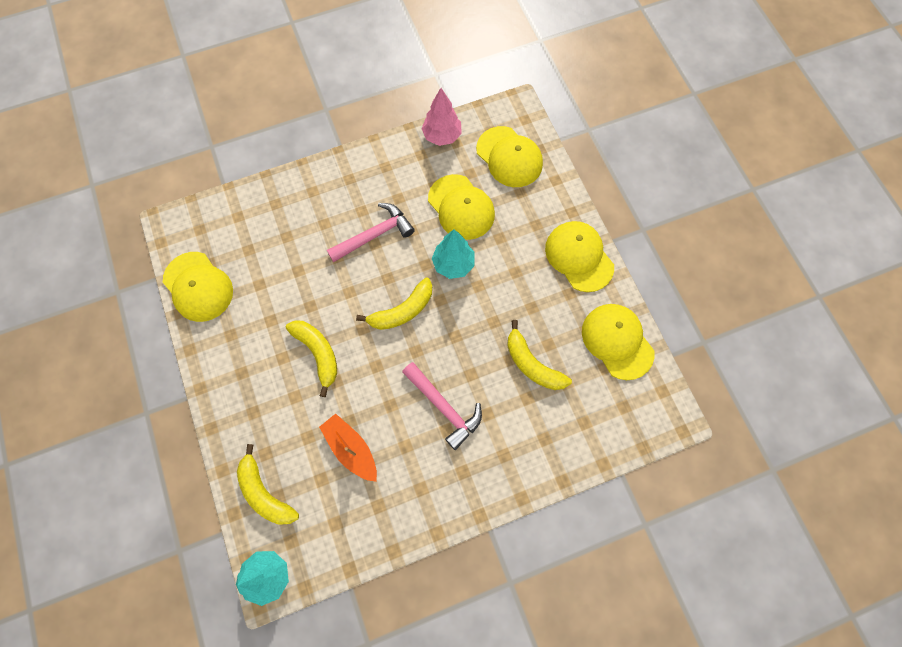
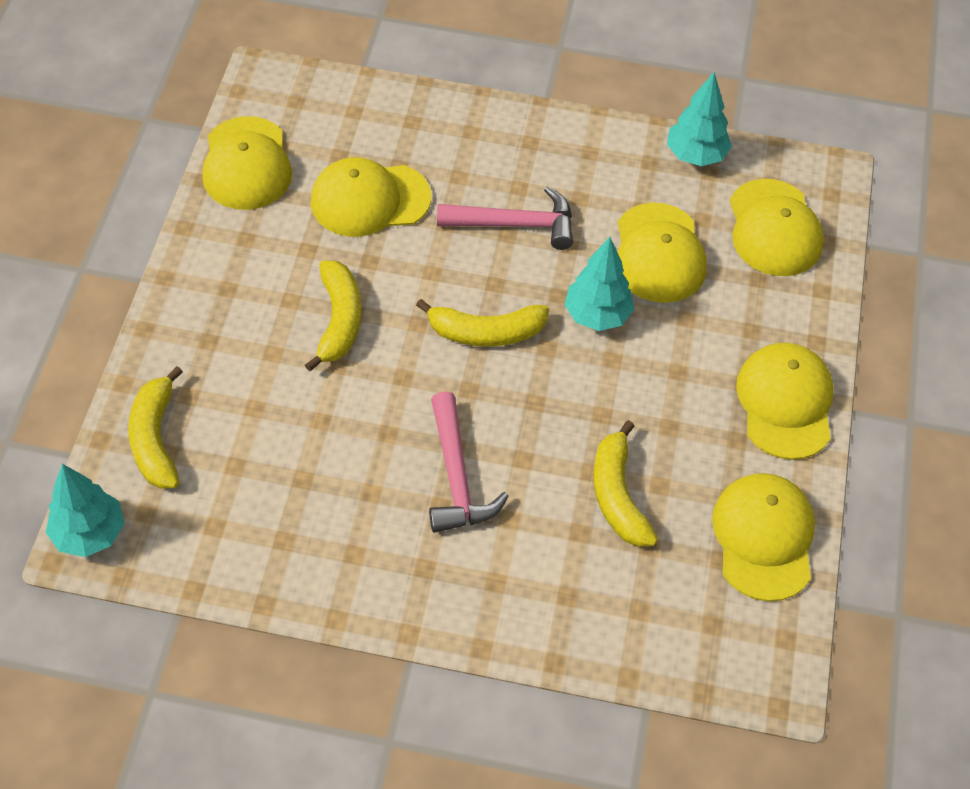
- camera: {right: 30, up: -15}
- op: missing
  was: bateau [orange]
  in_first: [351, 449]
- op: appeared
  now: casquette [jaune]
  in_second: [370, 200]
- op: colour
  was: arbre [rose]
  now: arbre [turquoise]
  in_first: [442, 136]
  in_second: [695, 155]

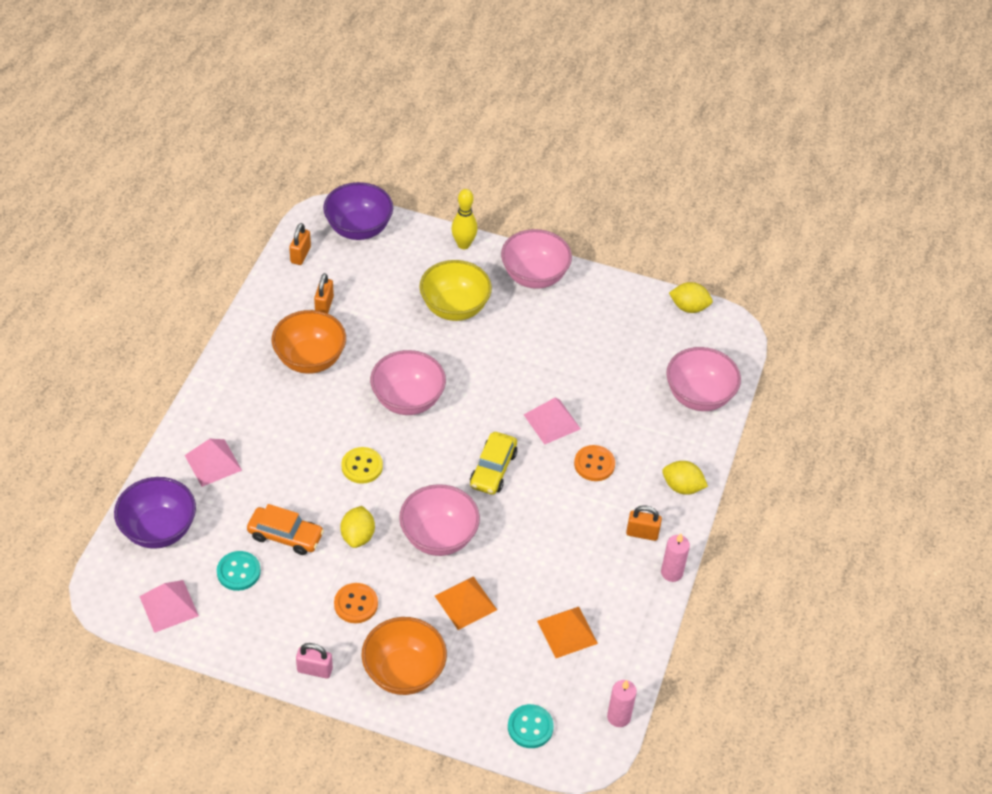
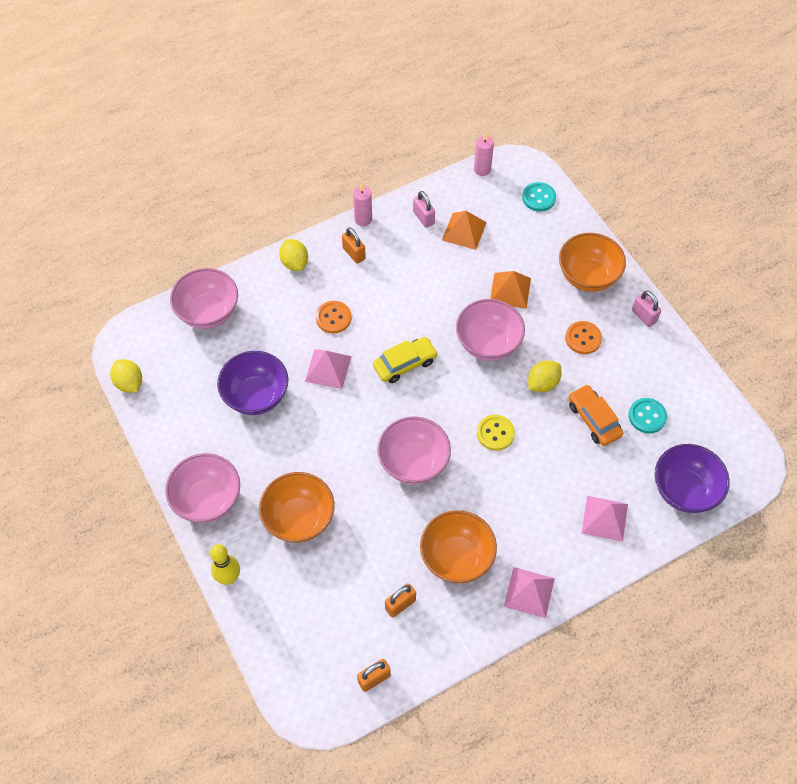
- camera: {right: -135, up: 10}
- op: appeared
  now: cadenas [rose]
  in_second: [423, 218]
- op: relocated
  was: pyramide [rose]
  in_first: [168, 606]
  in_second: [529, 592]
- op: relocated
  was: bol [violet]
  in_first: [359, 229]
  in_second: [256, 396]
- op: colour
  was: bol [jaune]
  now: bol [orange]
  in_first: [454, 308]
  in_second: [299, 519]

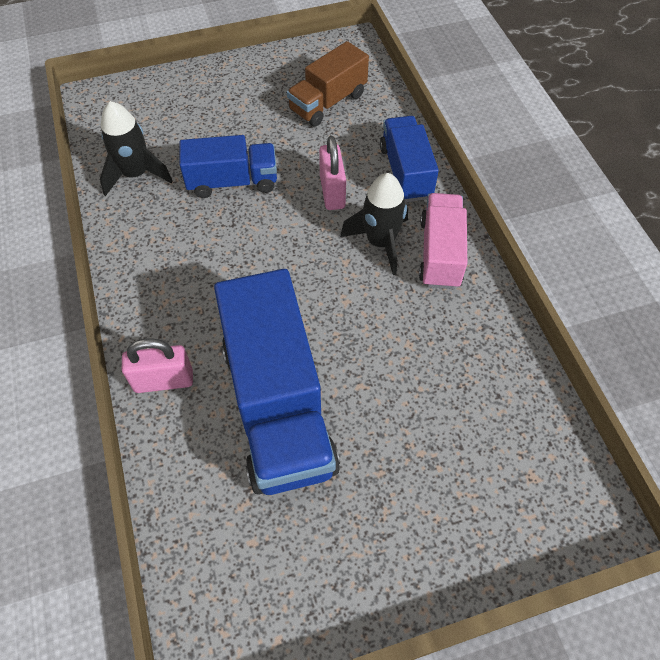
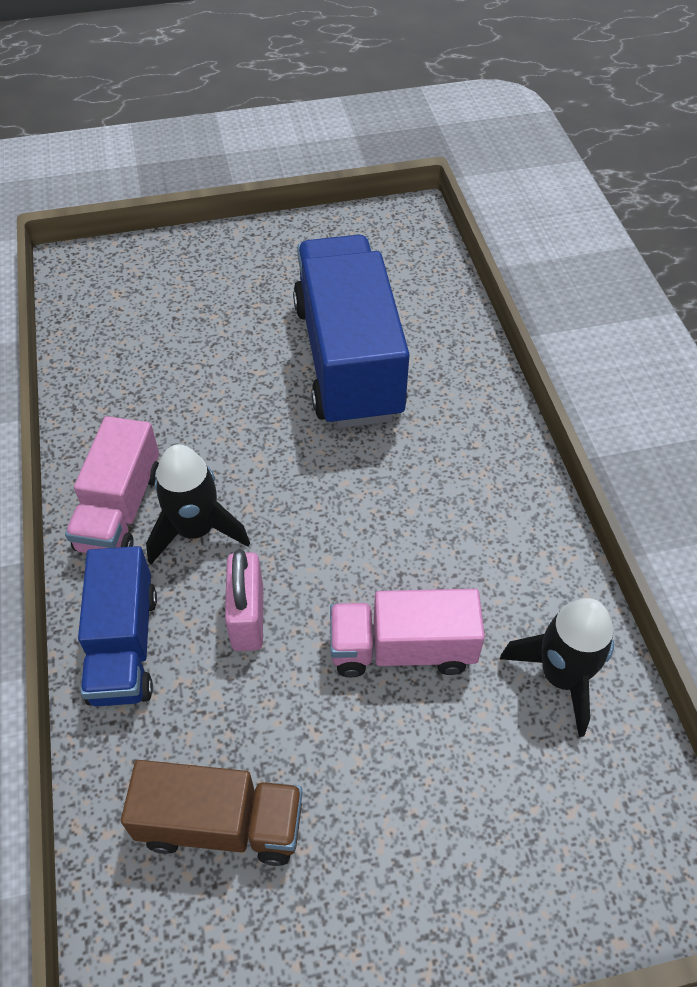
- camera: {right: -175, up: -5}
- op: missing
  was: cadenas [rose]
  in_first: [164, 381]
- op: colour
  was: camion [bleu]
  now: camion [rose]
  in_first: [232, 182]
  in_second: [402, 649]
- op: spun
  was: camion [marron]
  in_first: [328, 102]
  in_second: [221, 824]
  clockwise: 45

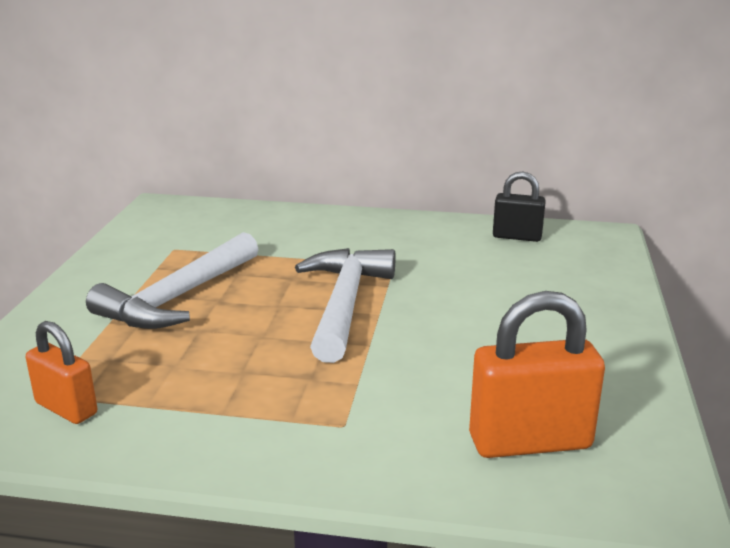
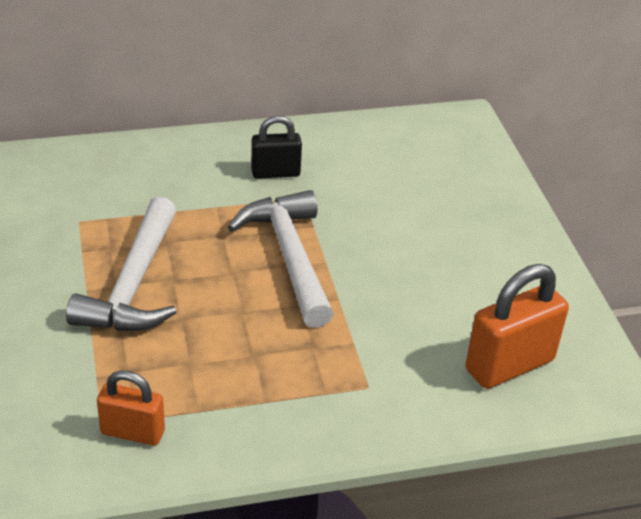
- camera: {right: -25, up: 15}
- op: relocated
  was: cadenas [noir]
  in_first: [517, 237]
  in_second: [275, 173]

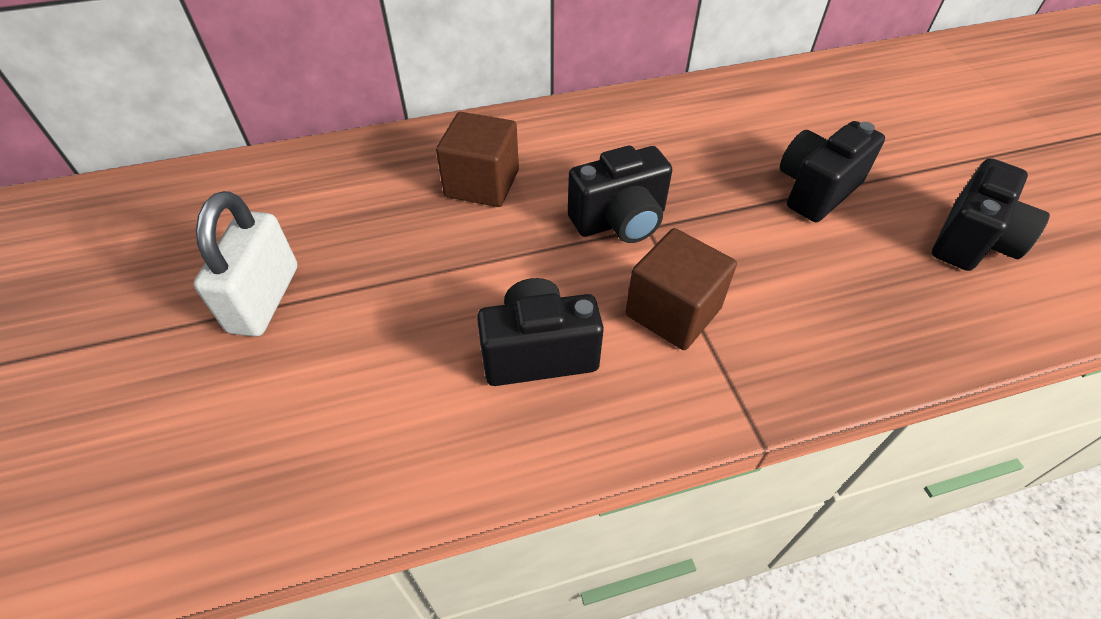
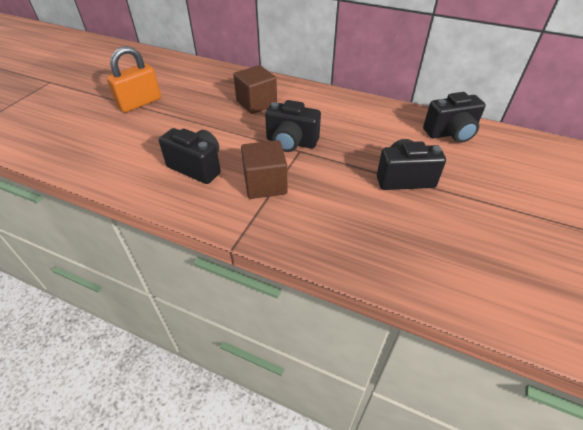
- camera: {right: 40, up: -5}
- op: relocated
  was: appareil photo [noir]
  in_first: [972, 241]
  in_second: [450, 133]
- op: colour
  was: cadenas [blanc]
  now: cadenas [orange]
  in_first: [264, 299]
  in_second: [140, 103]

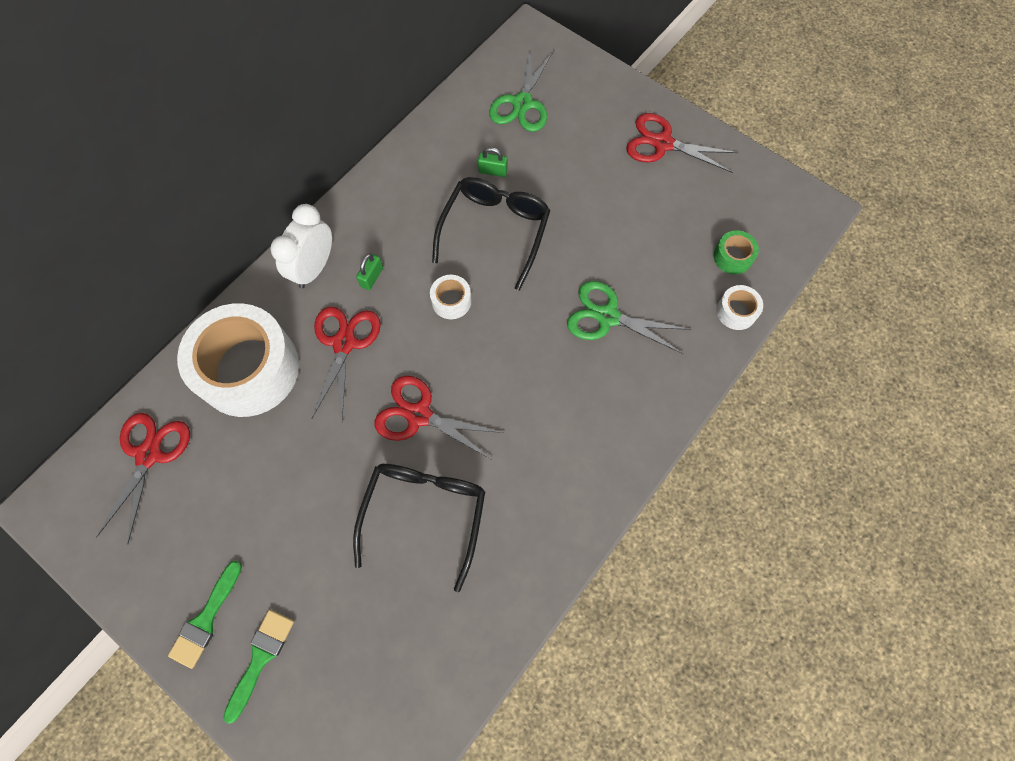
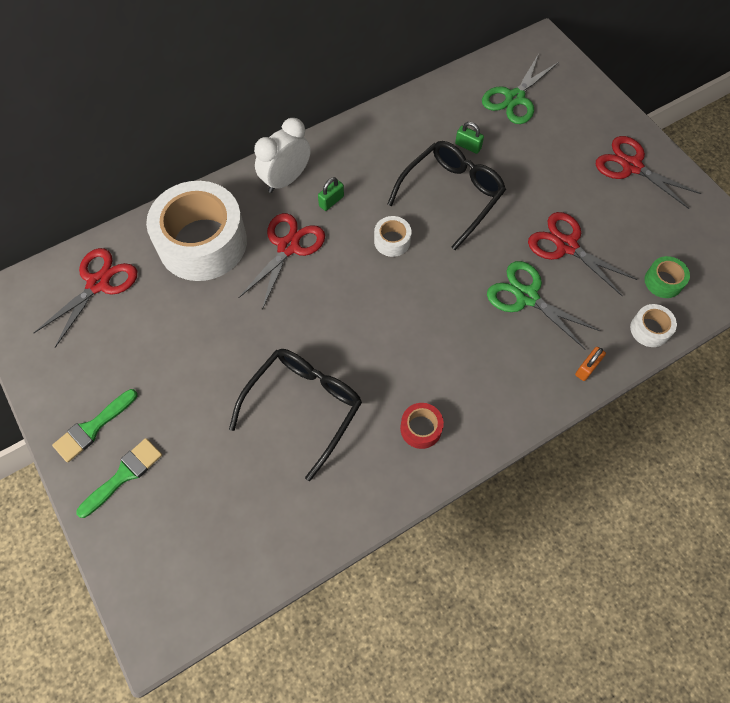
- camera: {right: 20, up: -5}
- op: appeared
  now: ruban adhésif [rouge]
  in_second: [421, 428]
- op: appeared
  now: cadenas [orange]
  in_second: [587, 368]
- op: relocated
  was: ciseaux [rouge]
  in_first: [419, 415]
  in_second: [566, 246]

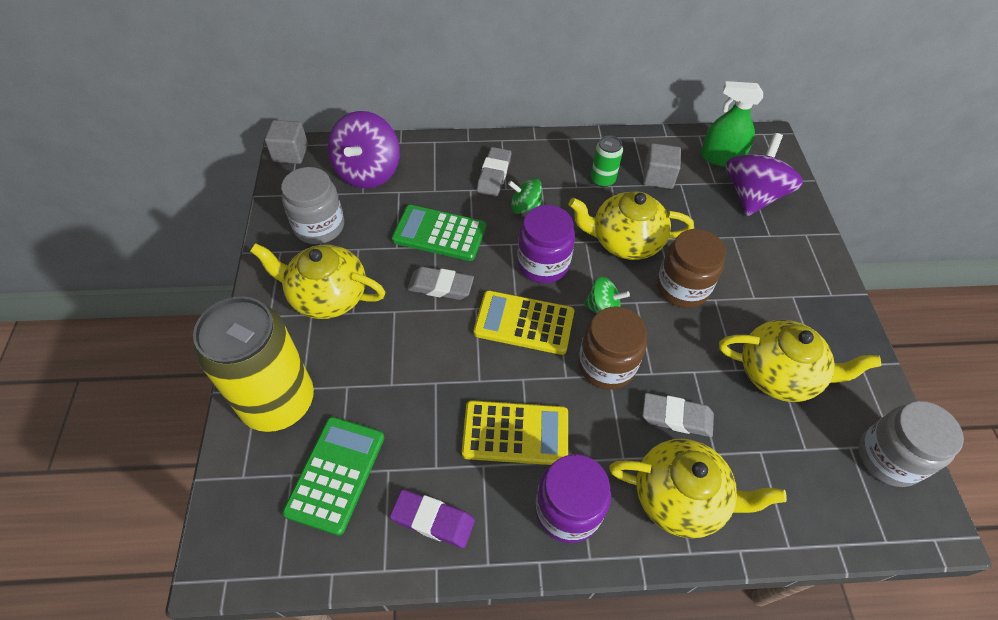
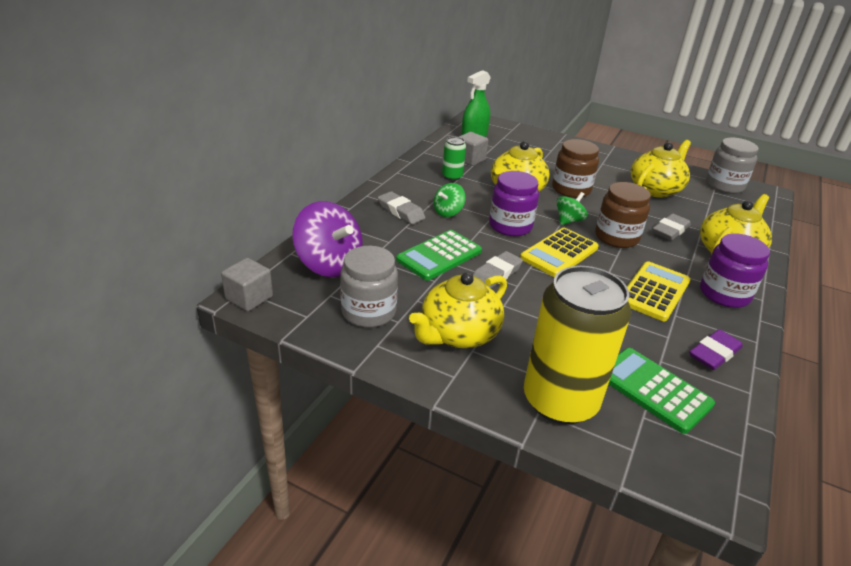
- camera: {right: -60, up: -20}
- op: missing
  was: toupie [violet]
  in_first: [752, 196]

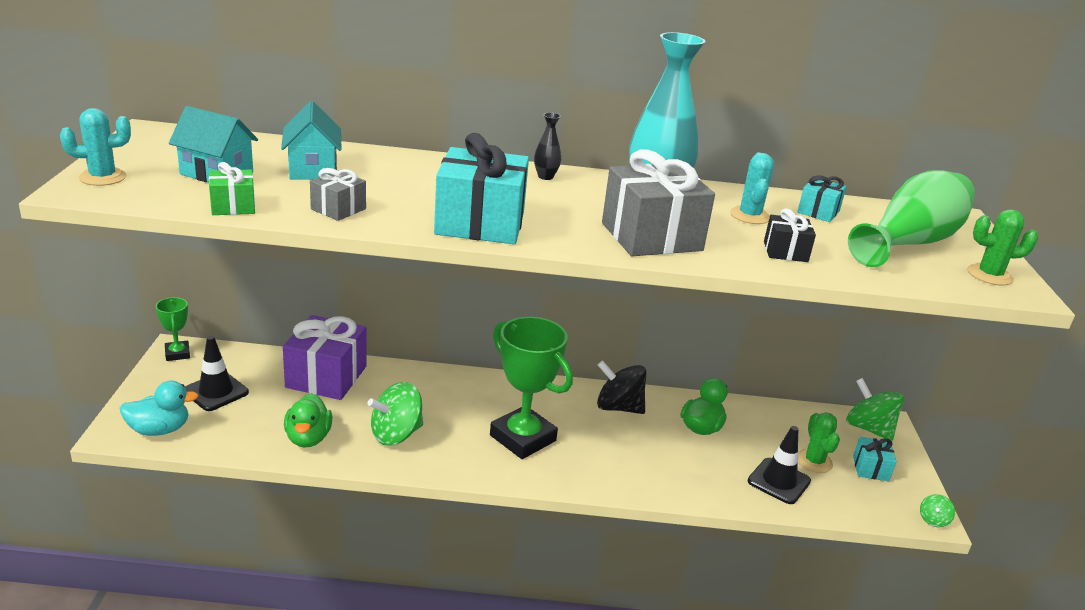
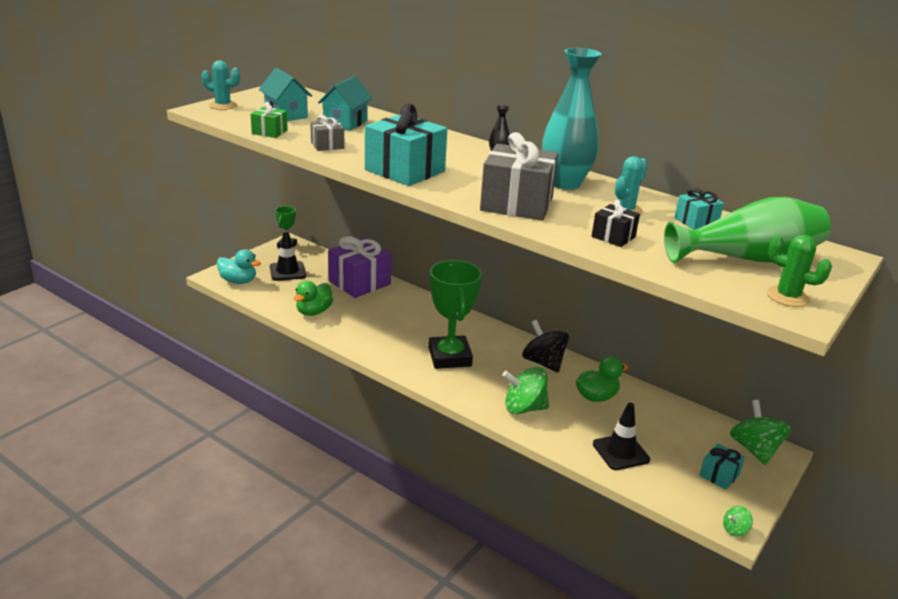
- camera: {right: 35, up: 0}
- op: missing
  was: cactus [vert]
  in_first: [814, 461]
- op: relocated
  was: toupie [vert]
  in_first: [396, 434]
  in_second: [524, 408]

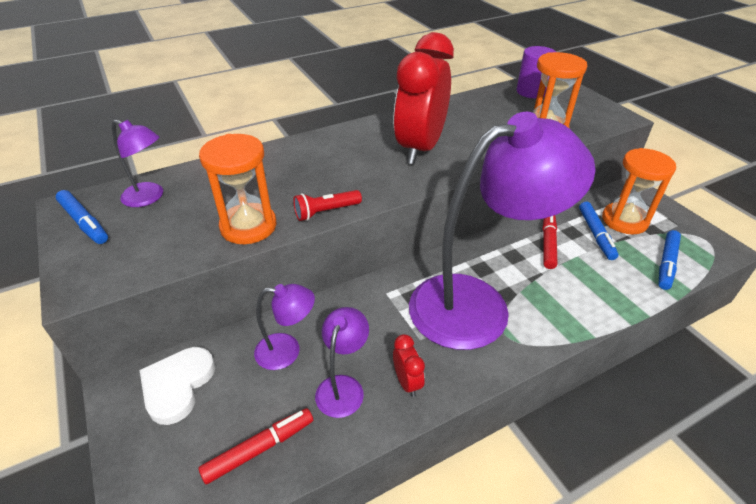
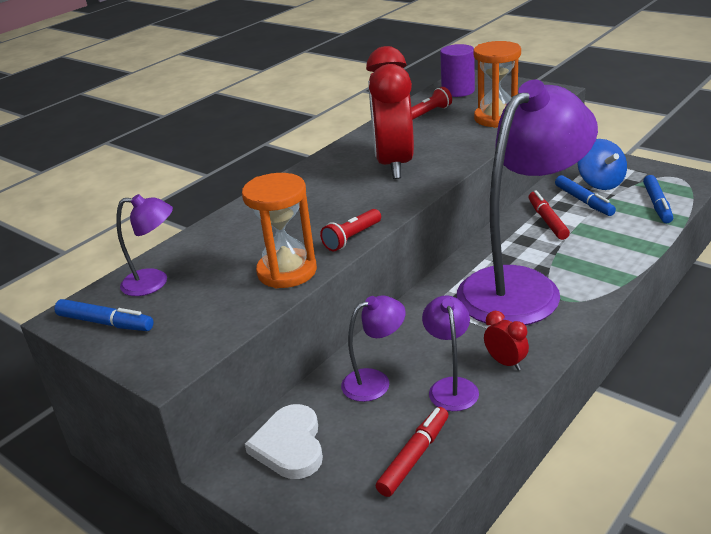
- camera: {right: -20, up: -10}
- op: appeared
  now: lampe de poche [rouge]
  in_second: [428, 113]
- op: exchanged
  was: sablier [orange]
  now: toupie [bleu]
  in_first: [624, 220]
  in_second: [600, 183]

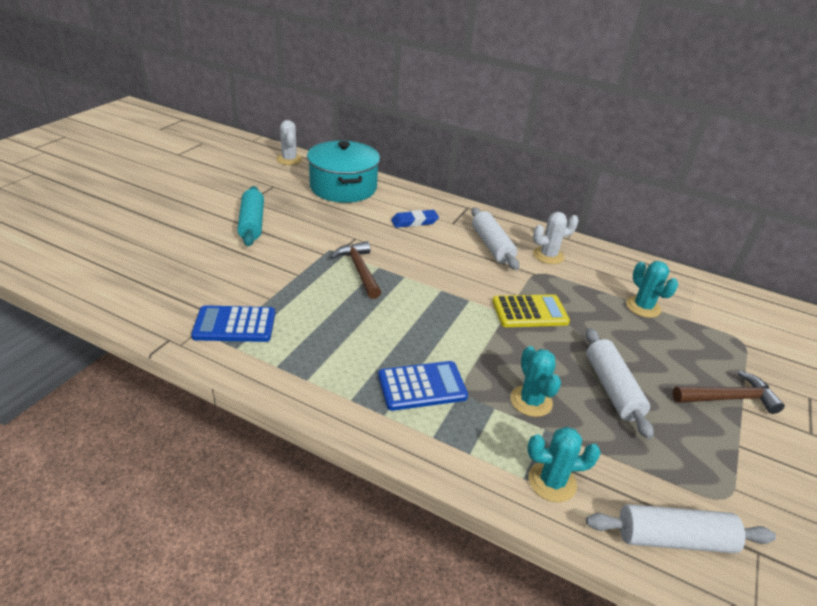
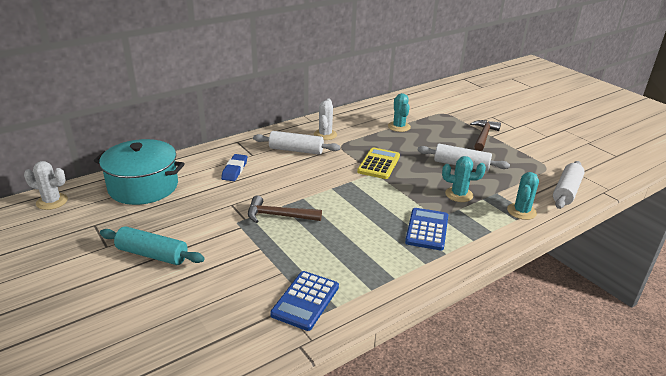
- camera: {right: -60, up: -5}
- op: spun
  was: cactus [turquoise]
  in_first: [643, 307]
  in_second: [399, 127]
  clockwise: 75

